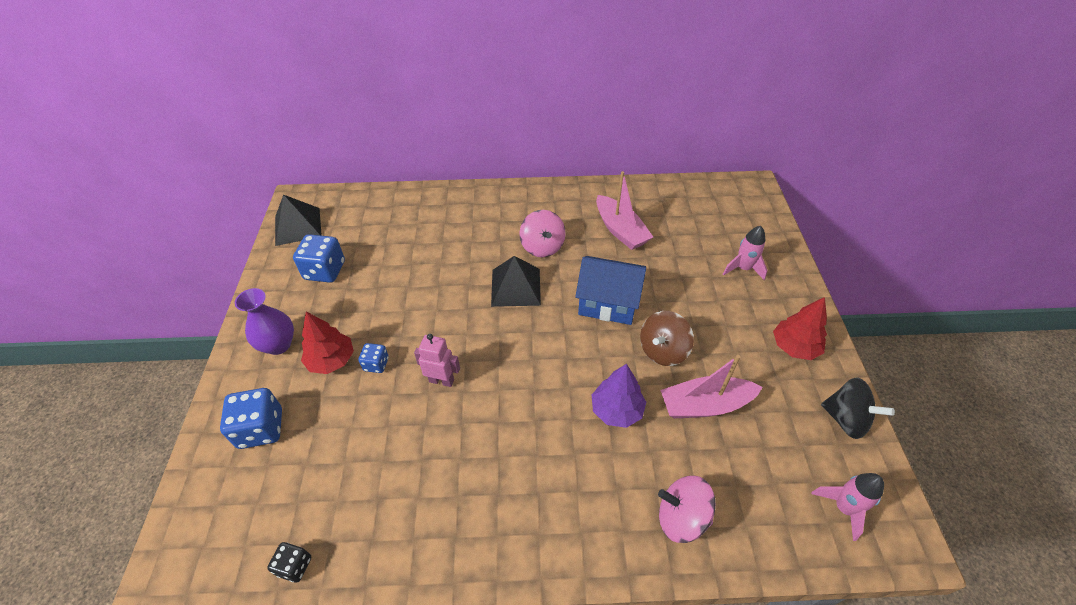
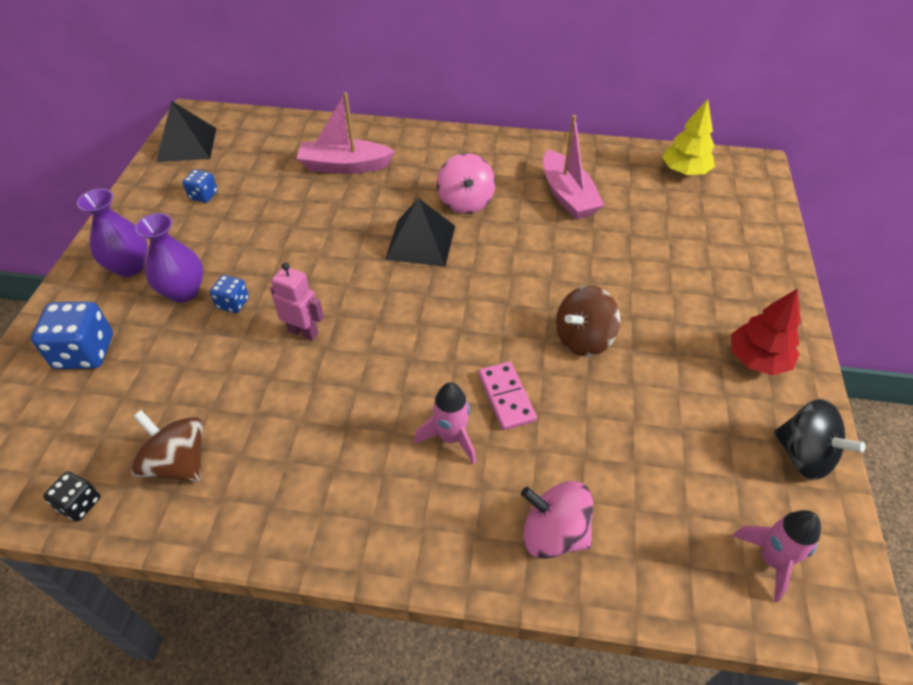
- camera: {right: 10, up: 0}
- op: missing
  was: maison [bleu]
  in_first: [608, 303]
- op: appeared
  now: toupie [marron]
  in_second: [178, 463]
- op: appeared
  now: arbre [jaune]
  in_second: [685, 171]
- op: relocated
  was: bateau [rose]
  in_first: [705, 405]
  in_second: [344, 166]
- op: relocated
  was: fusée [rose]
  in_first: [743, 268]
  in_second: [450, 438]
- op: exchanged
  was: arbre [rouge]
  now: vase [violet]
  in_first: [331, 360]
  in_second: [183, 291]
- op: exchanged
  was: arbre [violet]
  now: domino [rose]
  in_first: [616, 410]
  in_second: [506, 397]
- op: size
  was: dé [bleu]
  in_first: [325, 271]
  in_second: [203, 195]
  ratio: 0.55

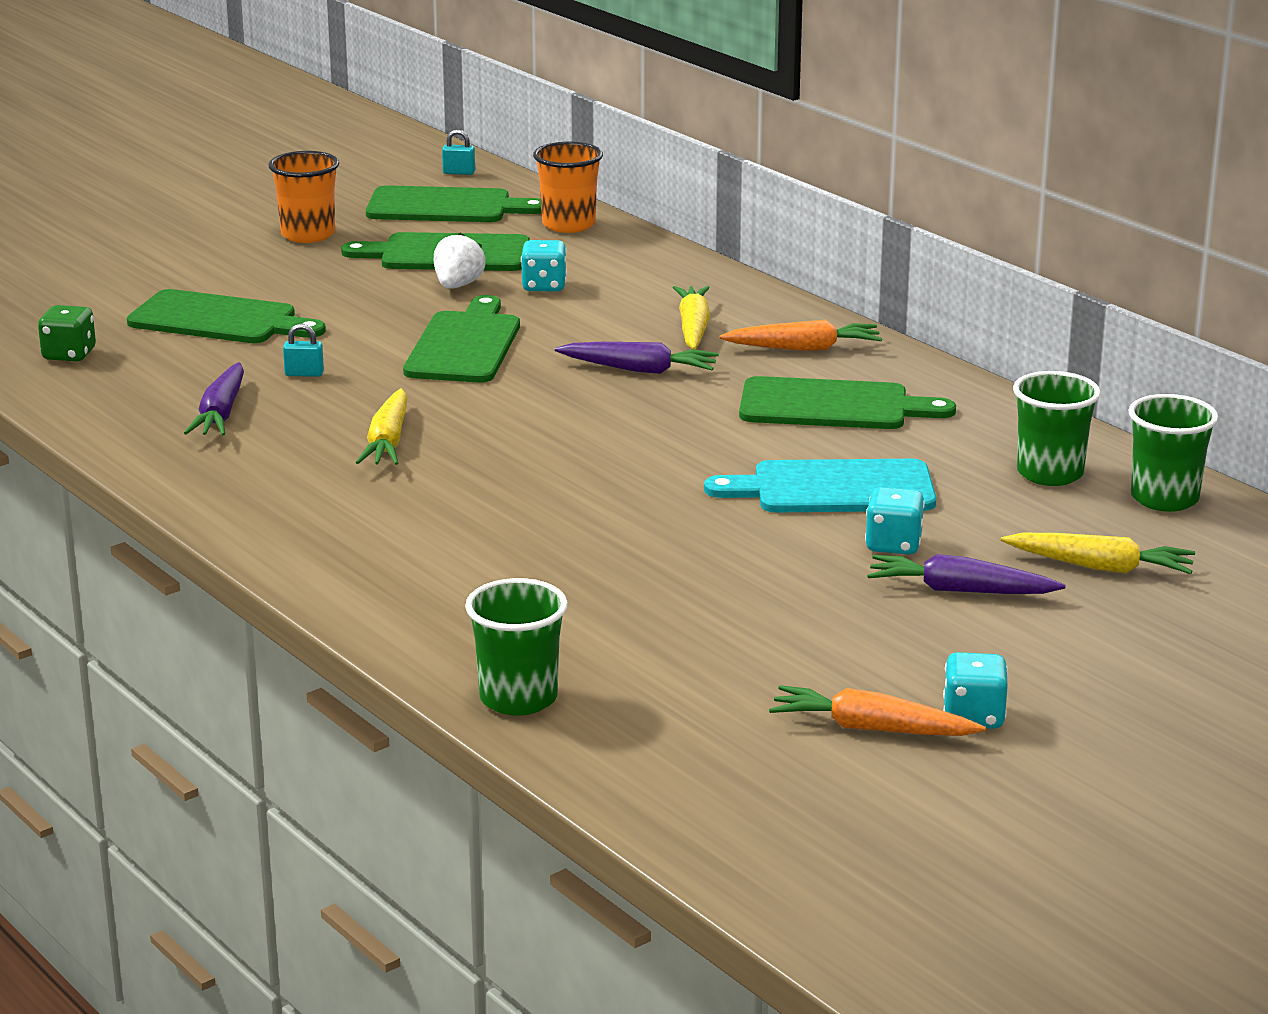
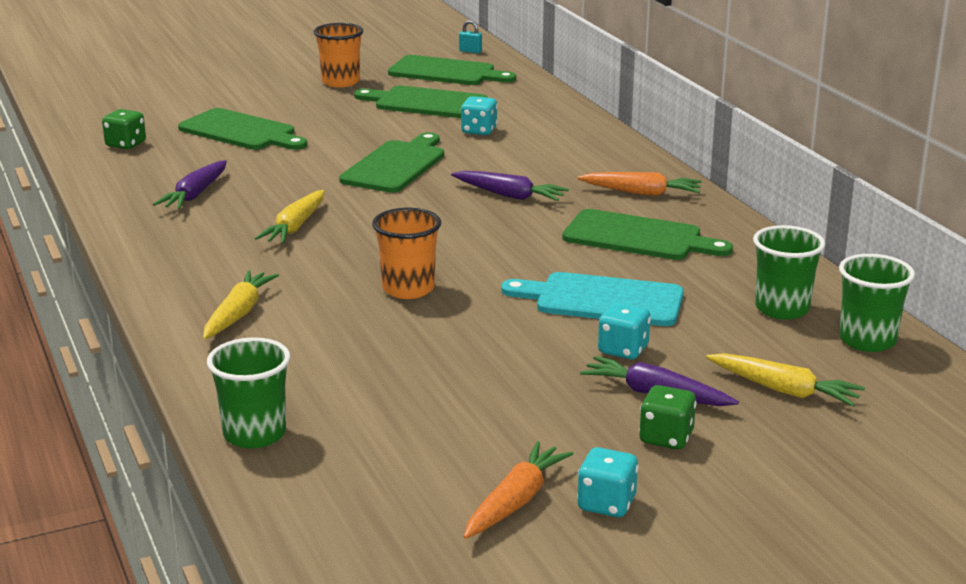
- camera: {right: 15, up: 0}
- op: missing
  was: cadenas [turquoise]
  in_first: [304, 374]
- op: missing
  was: fraise [blanc]
  in_first: [457, 286]
- op: appeared
  now: dé [vert]
  in_second: [666, 438]
- op: relocated
  was: gobelet [orange]
  in_first: [568, 224]
  in_second: [408, 289]
- op: relocated
  was: carotte [jaune]
  in_first: [693, 328]
  in_second: [238, 314]
- op: spun
  was: carotte [orange]
  in_first: [871, 728]
  in_second: [515, 501]
  clockwise: 90

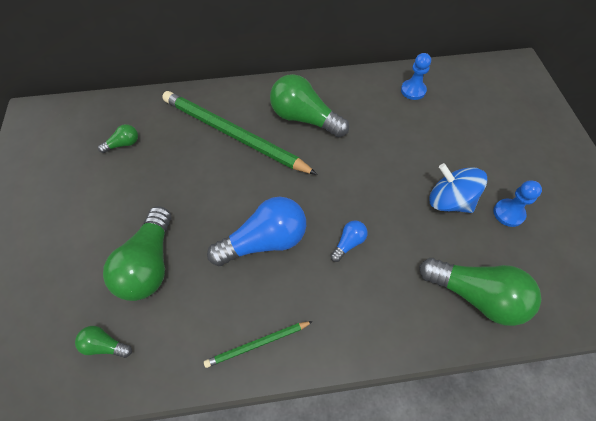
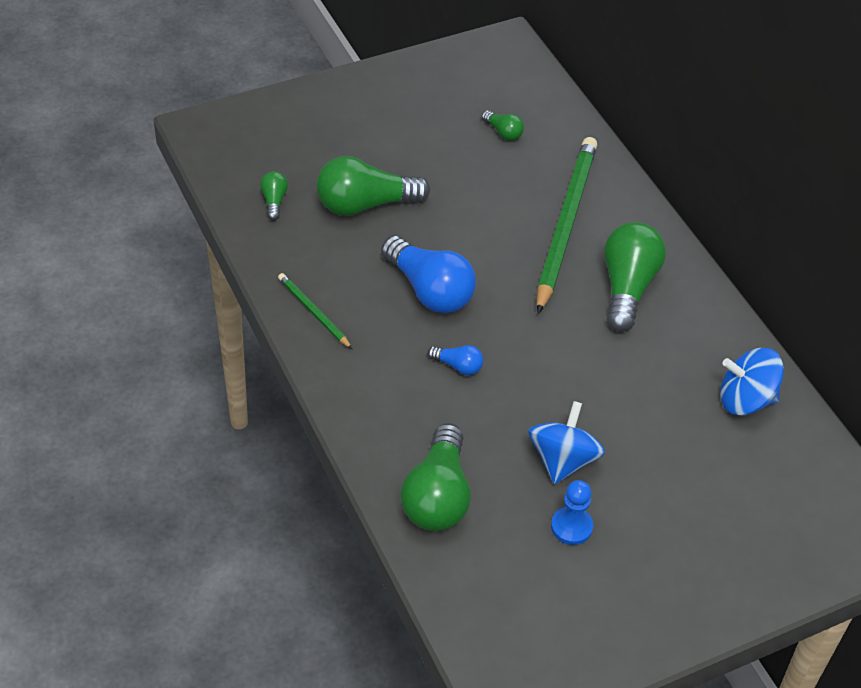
- camera: {right: 70, up: -10}
- op: exchanged
  was: pion [bleu]
  now: toupie [bleu]
  in_first: [413, 90]
  in_second: [745, 399]

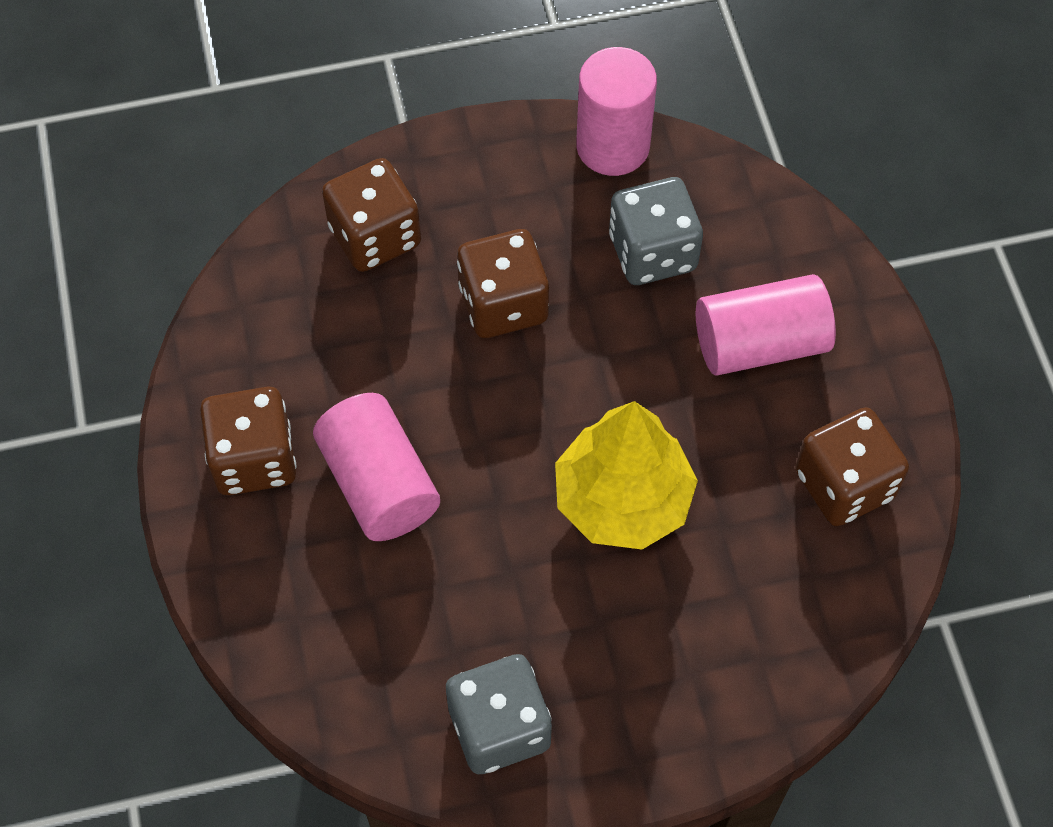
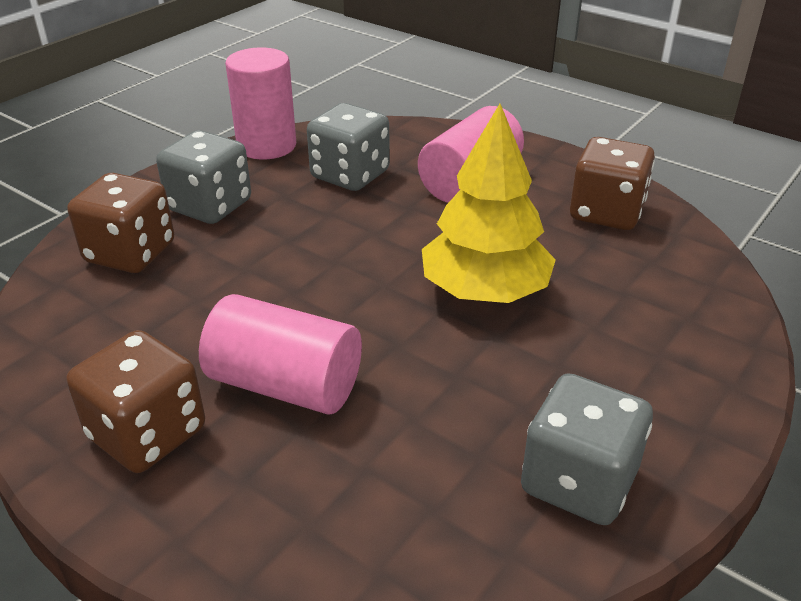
- camera: {right: -40, up: -25}
- op: missing
  was: dé [marron]
  in_first: [503, 304]
- op: appeared
  now: dé [gris]
  in_second: [210, 206]

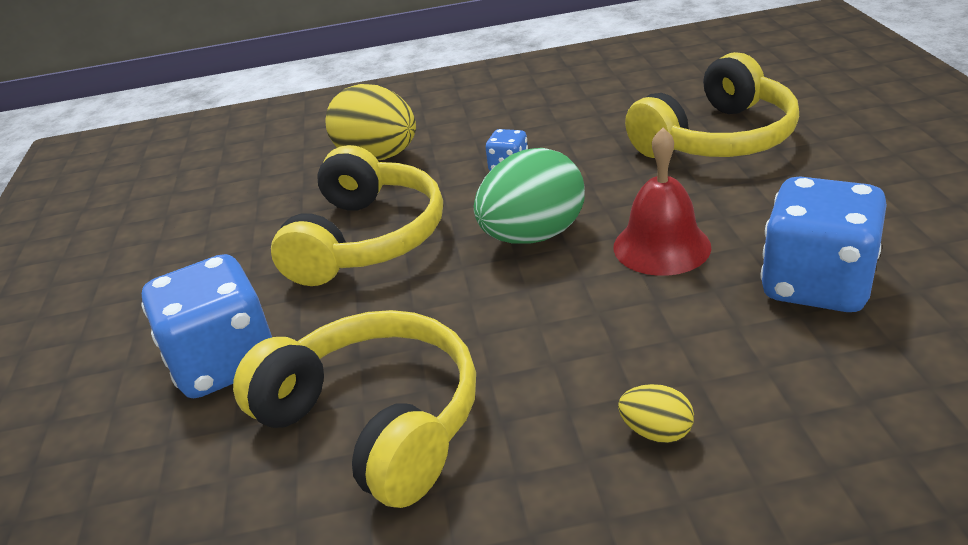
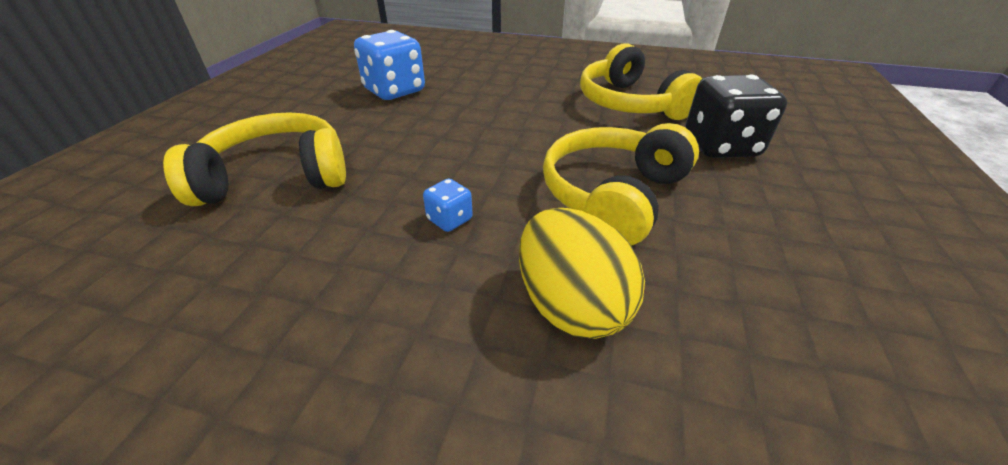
- camera: {right: -160, up: 5}
- op: missing
  was: œuf [vert]
  in_first: [533, 236]
- op: missing
  was: cloche [rouge]
  in_first: [661, 246]
- op: missing
  was: œuf [jaune]
  in_first: [656, 432]
- op: colour
  was: dé [bleu]
  now: dé [noir]
  in_first: [225, 363]
  in_second: [720, 146]

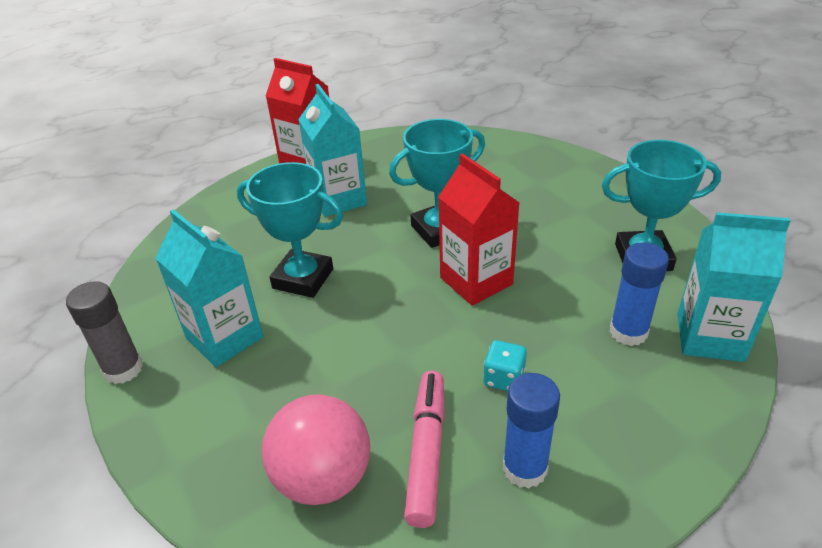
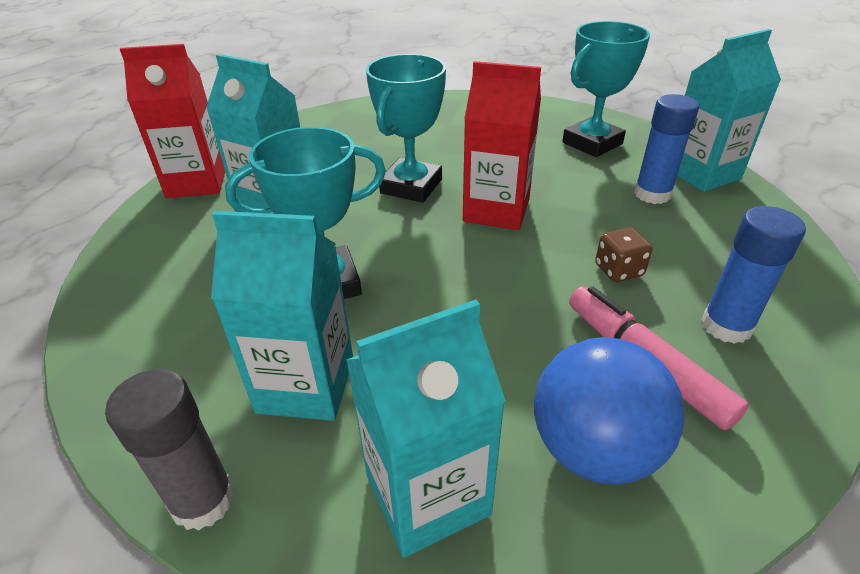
- camera: {right: -40, up: 0}
- op: appeared
  now: brique de lait [turquoise]
  in_second: [427, 494]
- op: colour
  was: balle [rose]
  now: balle [bleu]
  in_first: [323, 478]
  in_second: [594, 449]
- op: colour
  was: dé [turquoise]
  now: dé [marron]
  in_first: [504, 378]
  in_second: [618, 270]

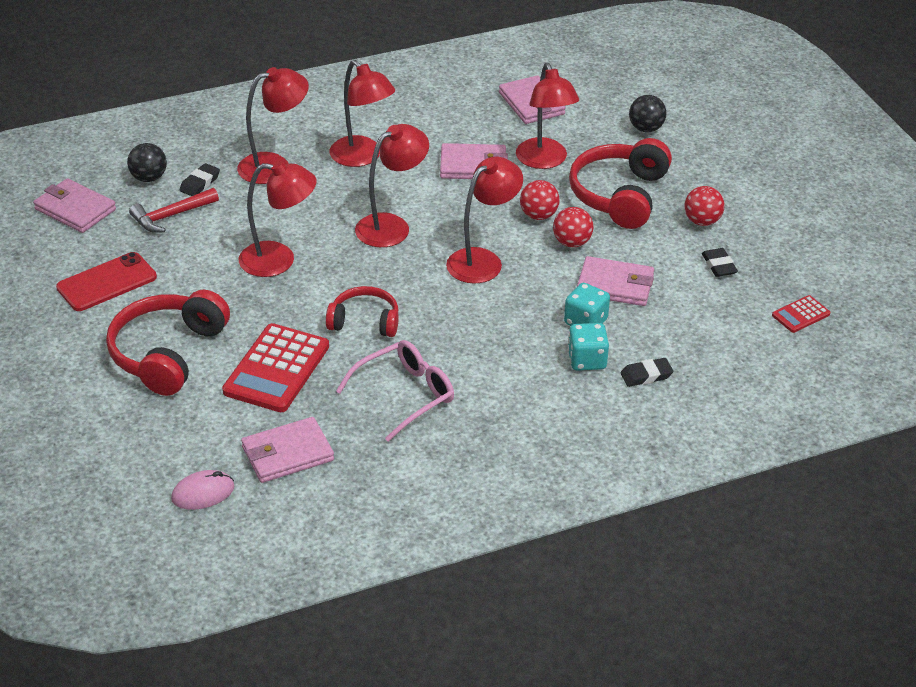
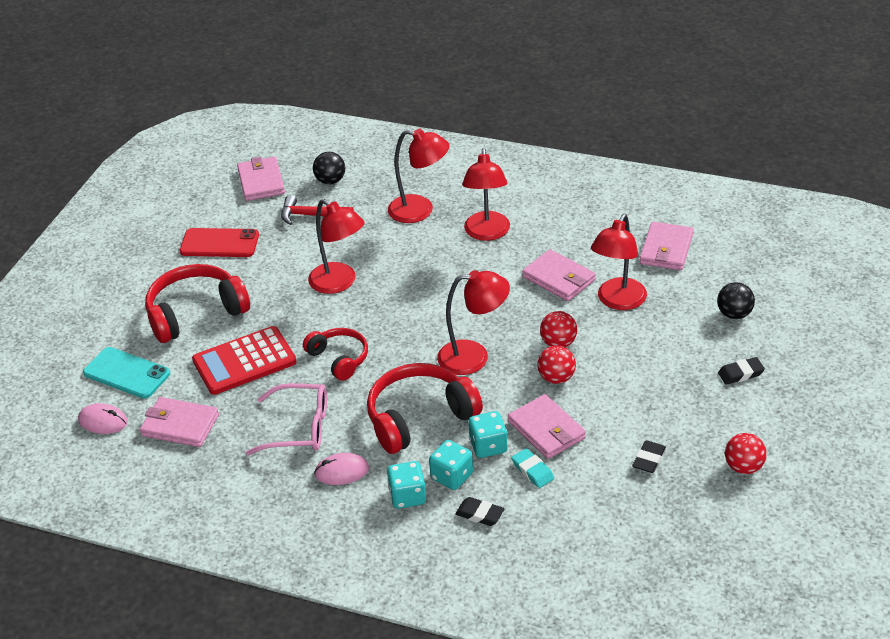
- camera: {right: 45, up: 0}
- op: missing
  was: lampe [rouge]
  in_first: [391, 226]
- op: missing
  was: calculatrice [rouge]
  in_first: [800, 315]
- op: appeared
  now: téléphone [turquoise]
  in_second: [126, 373]
- op: appeared
  now: souris [rose]
  in_second: [341, 471]
- op: appeared
  now: dé [turquoise]
  in_second: [407, 496]
- op: appeared
  now: gomme [turquoise]
  in_second: [532, 471]
- op: relocated
  was: gomme [noir]
  in_first: [200, 183]
  in_second: [740, 373]
- op: relocated
  was: casque audio [rouge]
  in_first: [619, 195]
  in_second: [419, 417]
- op: relocated
  was: balle [rouge]
  in_first: [702, 221]
  in_second: [744, 467]

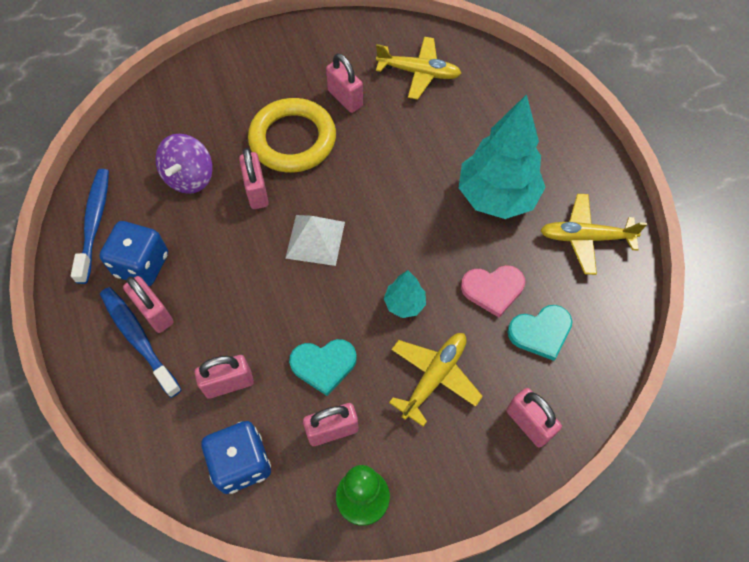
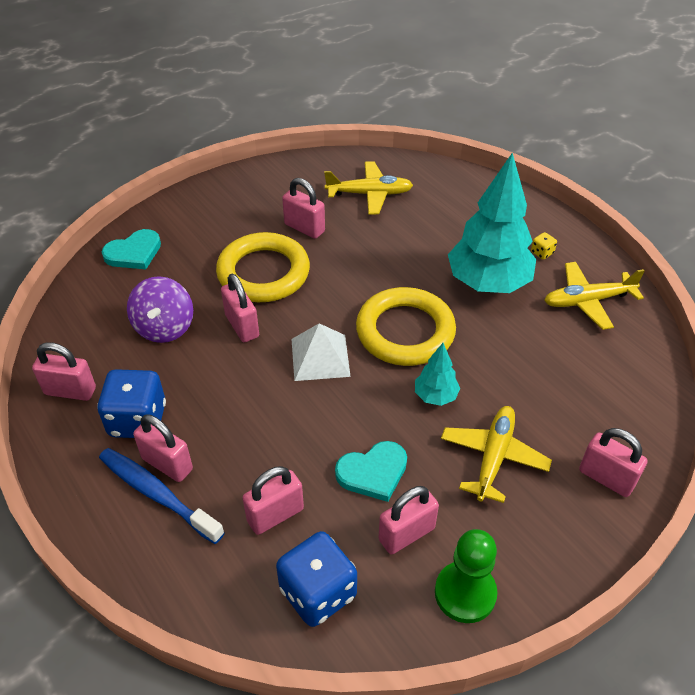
- camera: {right: -15, up: -15}
- op: missing
  was: cœur [rose]
  in_first: [493, 289]
- op: appeared
  now: anneau [jaune]
  in_second: [405, 331]
- op: appeared
  now: dé [jaune]
  in_second: [542, 253]
- op: relocated
  was: cœur [turquoise]
  in_first: [540, 332]
  in_second: [134, 253]
- op: exchanged
  was: brosse à dents [bleu]
  now: cadenas [rose]
  in_first: [94, 223]
  in_second: [70, 391]

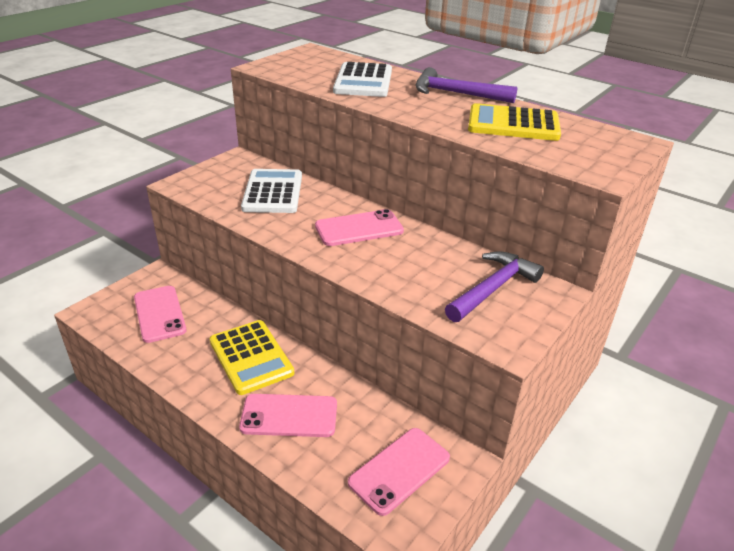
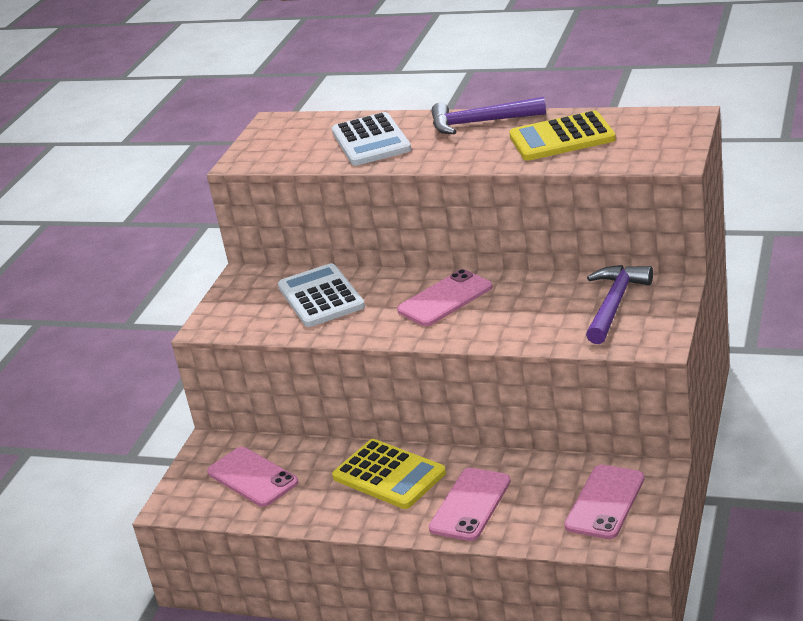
- camera: {right: -15, up: -5}
- op: spun
  was: téléphone [rose]
  in_first: [289, 416]
  in_second: [470, 505]
  clockwise: -45

